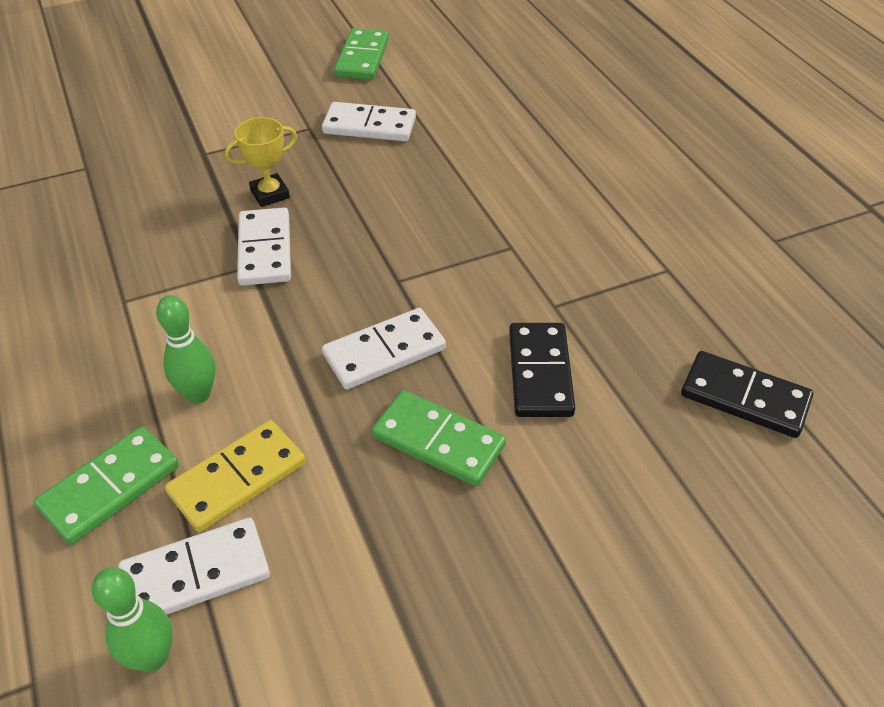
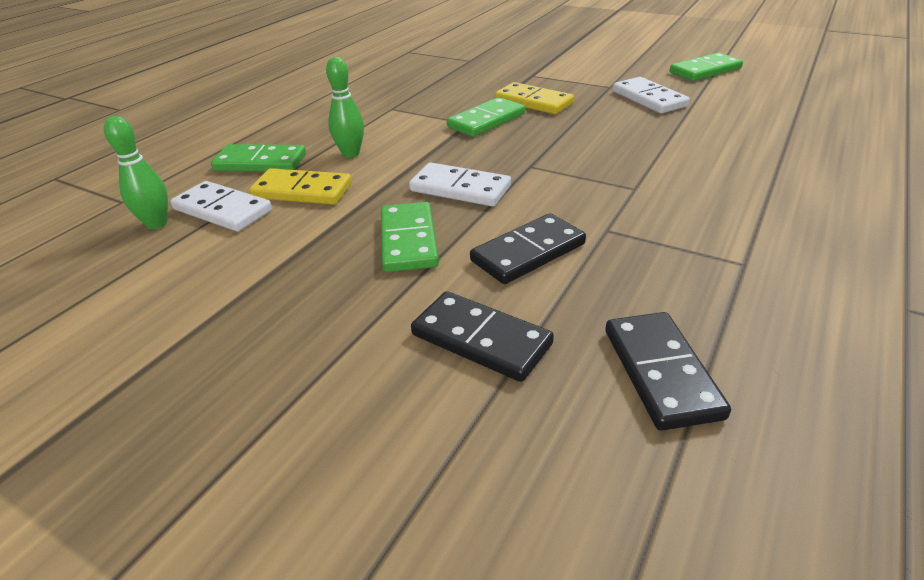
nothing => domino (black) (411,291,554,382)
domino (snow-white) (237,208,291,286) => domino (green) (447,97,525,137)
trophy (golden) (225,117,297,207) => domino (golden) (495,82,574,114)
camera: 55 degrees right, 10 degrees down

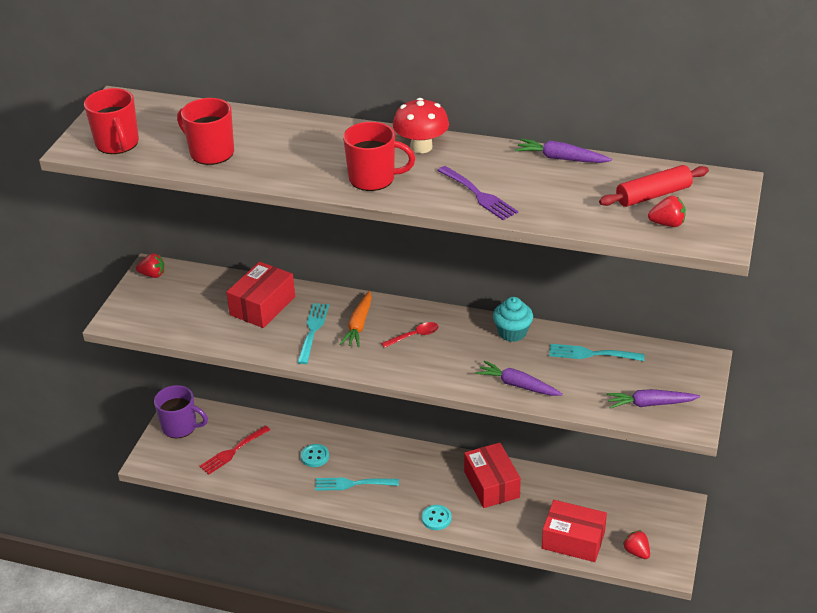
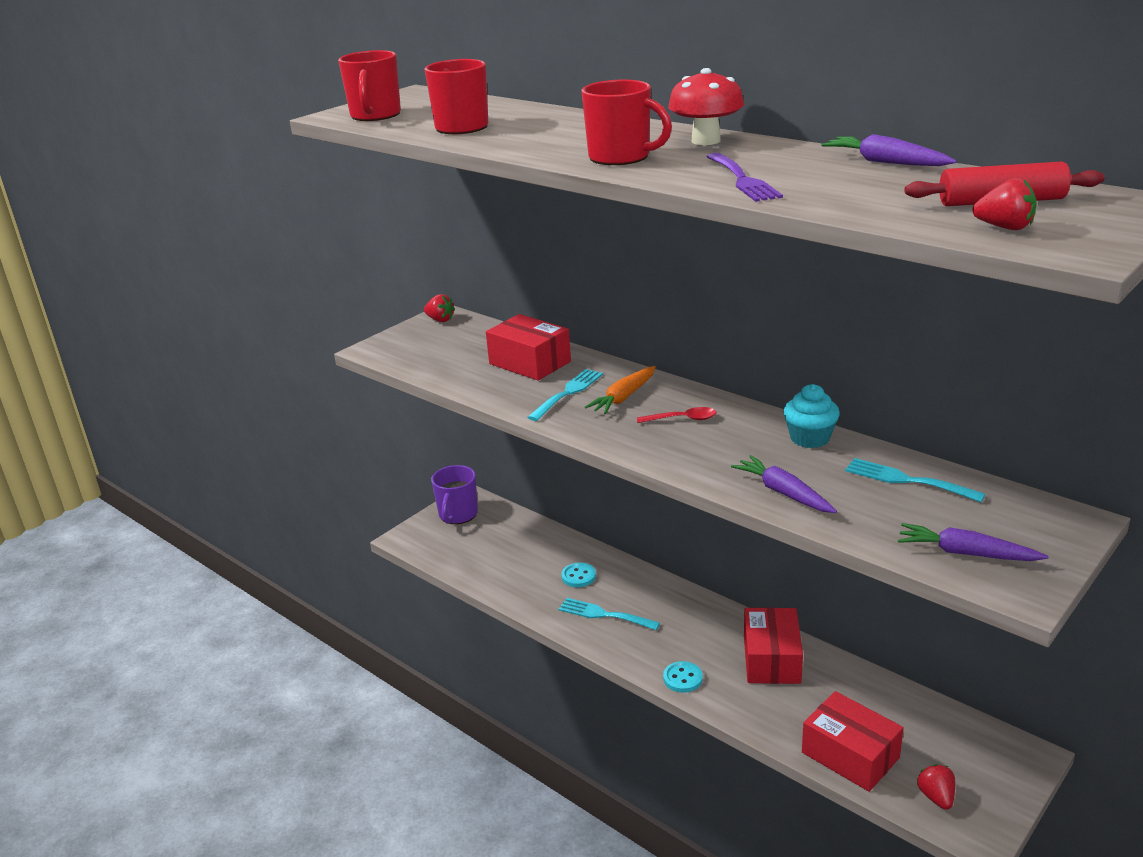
mug (violet) (154,385,208,438) => mug (violet) (431,465,478,524), 60 degrees clockwise
package (scarlet) (226,262,295,328) => package (scarlet) (486,314,571,381), 75 degrees clockwise
table fork (scarlet) (199,426,270,475) => nothing
camera: 25 degrees right, 10 degrees down

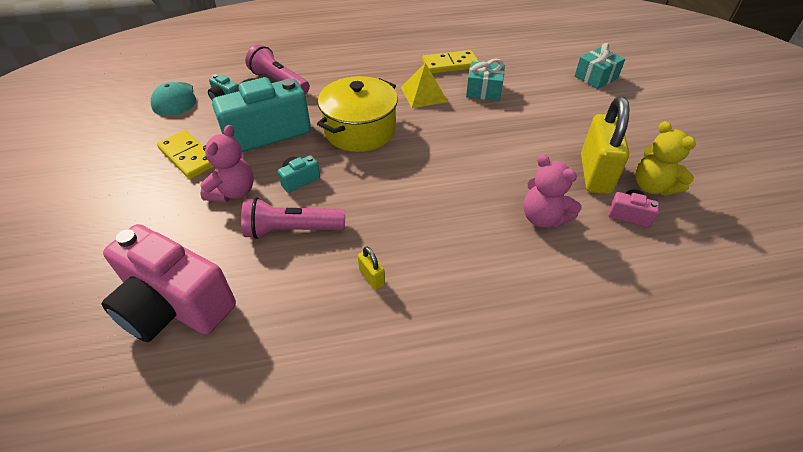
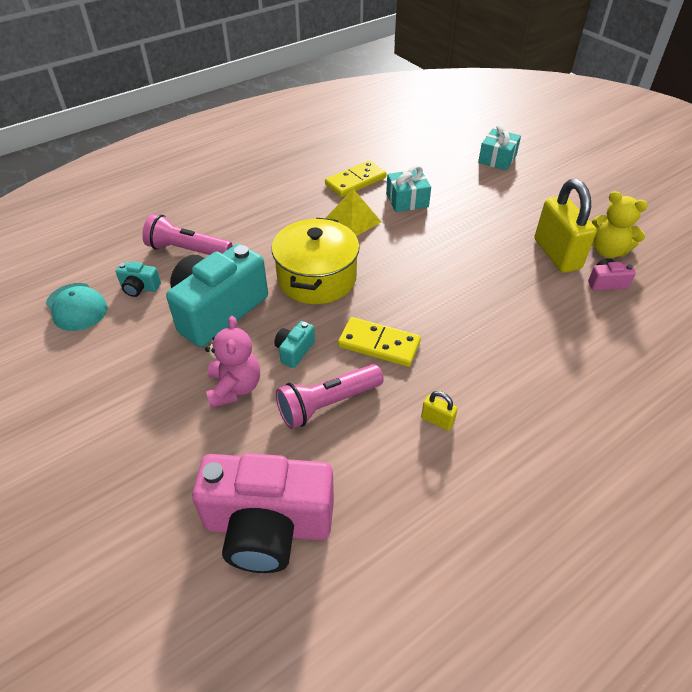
domino (golden) (157,130,215,179) => domino (golden) (338,317,421,367), relocated
stuffed bear (pink) (523,154,581,228) => nothing
camera: 25 degrees left, 0 degrees up

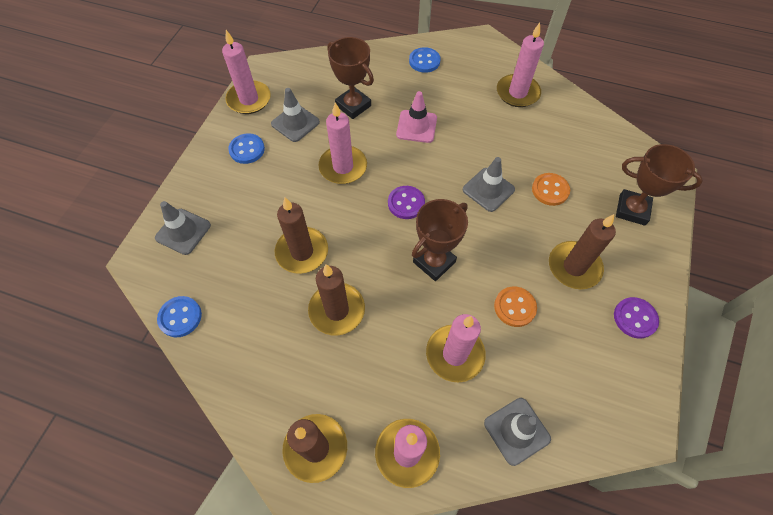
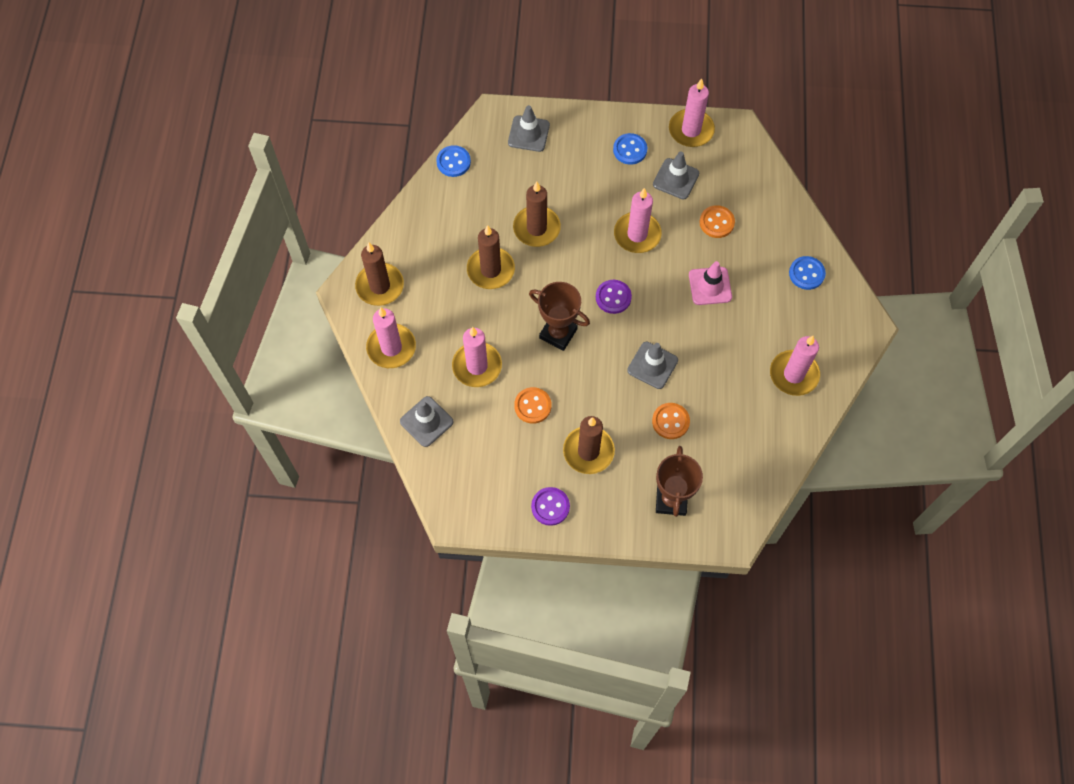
trophy (brown) (327,37,374,119) => sewing button (orange) (700,205,735,238)
camera: 75 degrees right, 5 degrees up

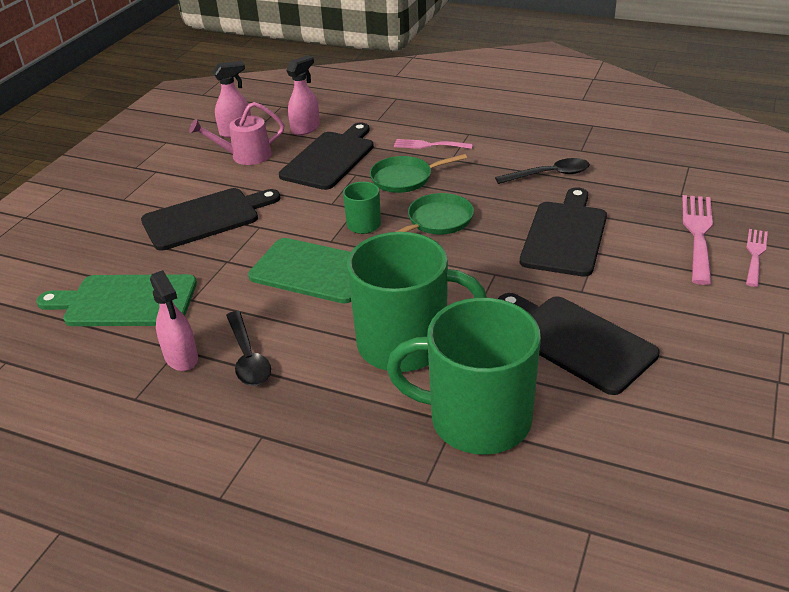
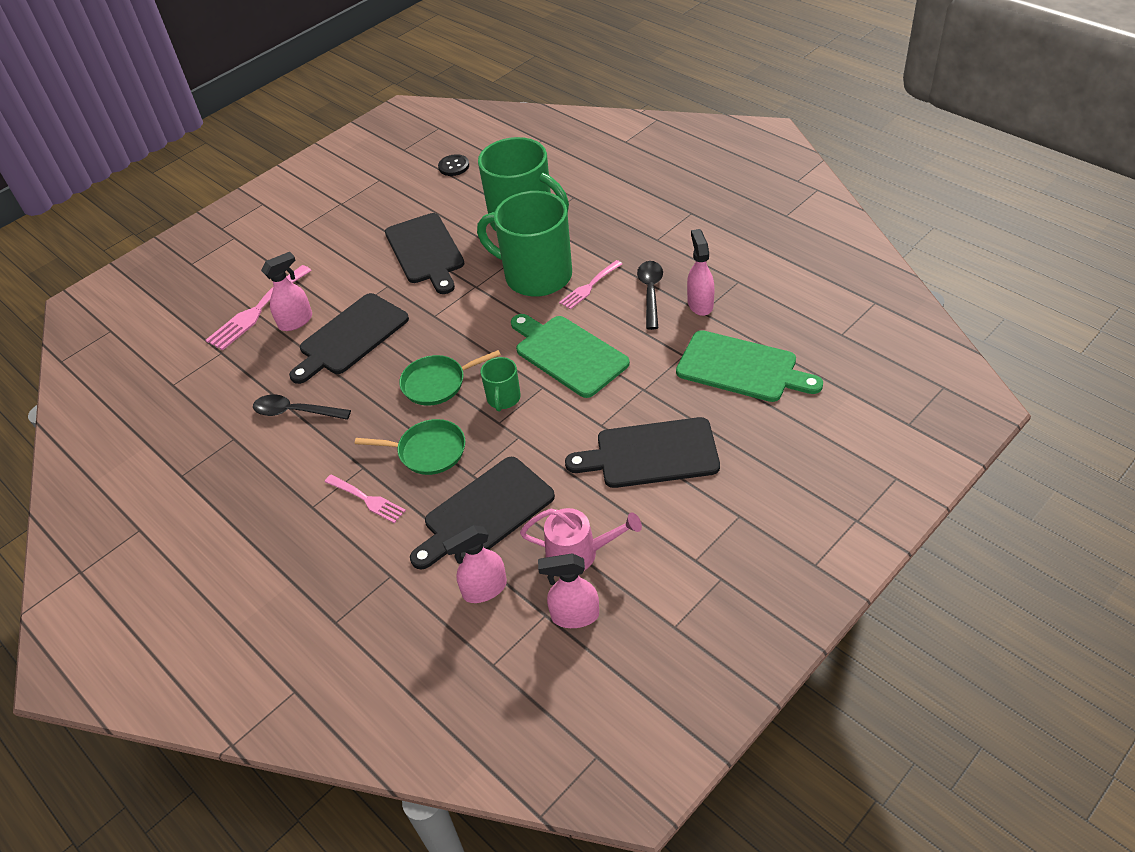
nothing => spray bottle (pink) (261,252,312,331)
nothing => sewing button (black) (438,154,469,176)
table fork (pink) (746,229,768,287) => table fork (pink) (559,260,622,310), relocated
camera: 155 degrees left, 10 degrees up

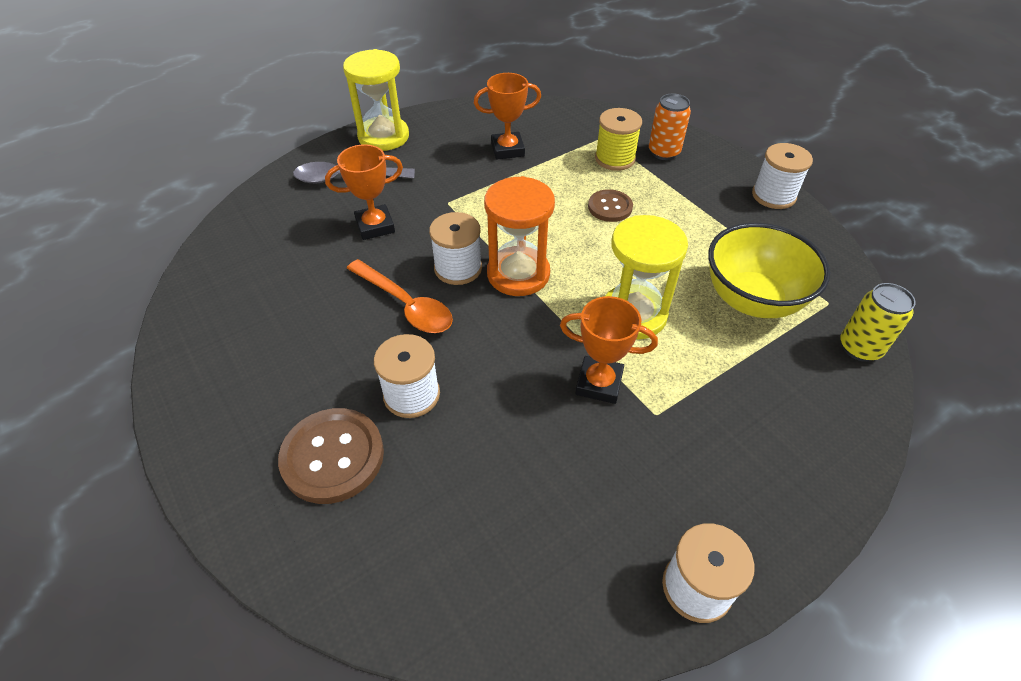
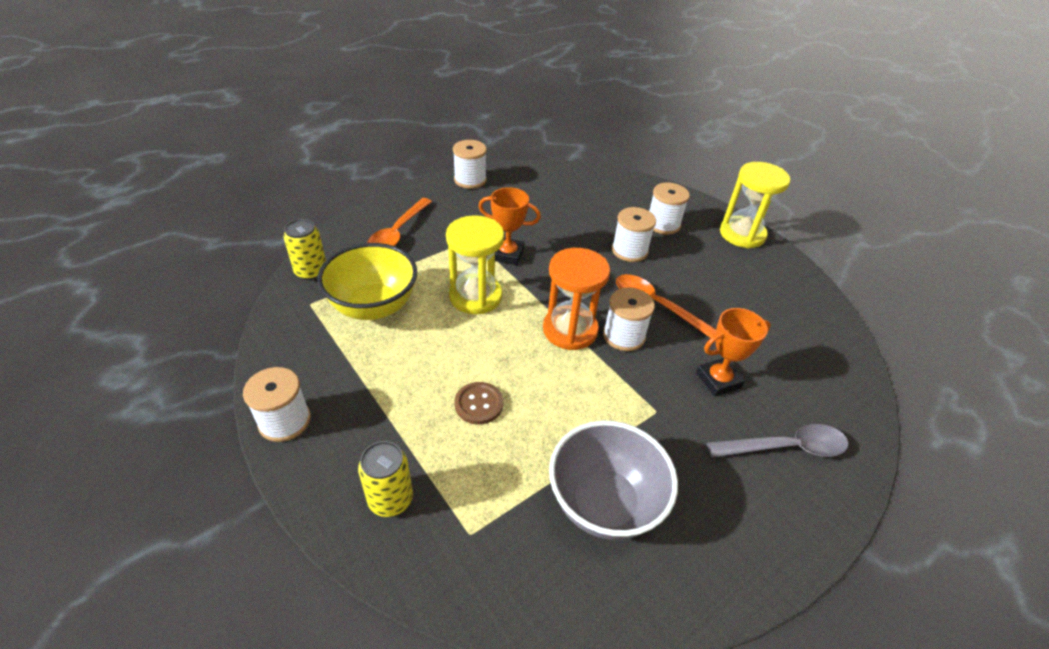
soda can (orange) (649,94,691,160) => soda can (golden) (358,441,413,517)
nothing => tablespoon (orange) (367,198,432,246)
trophy (orange) (474,73,541,159) => deep dish (gray) (549,421,678,540)
sewing button (brown) (278,408,384,504) => spool (snow-white) (650,183,690,235)
hourglass (golden) (343,49,409,151) => hourglass (golden) (720,162,791,248), relocated
spool (golden) (595,108,642,171) => nothing
camera: 175 degrees right, 5 degrees down

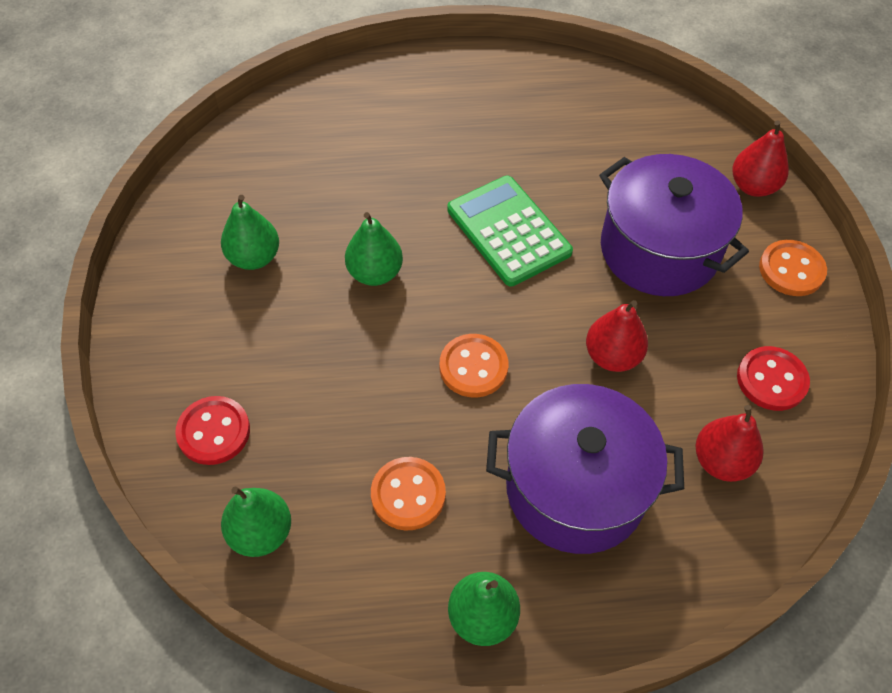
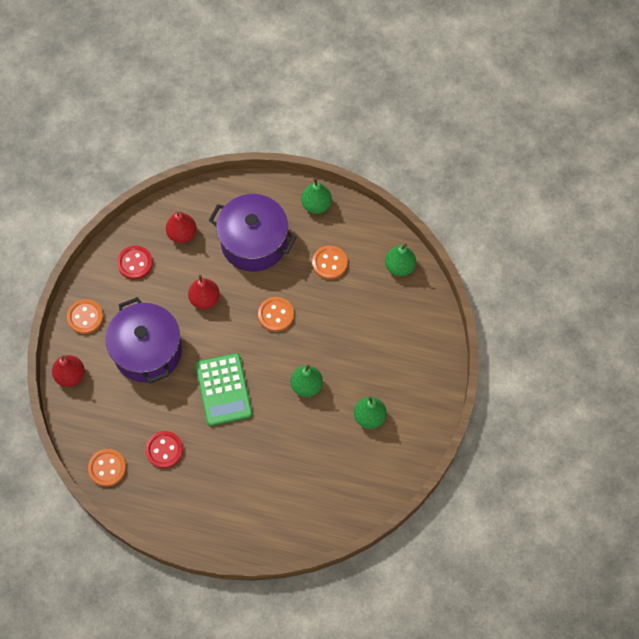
nothing => sewing button (orange) (88,449,126,487)
sewing button (scarlet) (175,396,250,465) => sewing button (scarlet) (145,431,183,468), relocated
camera: 160 degrees left, 10 degrees up

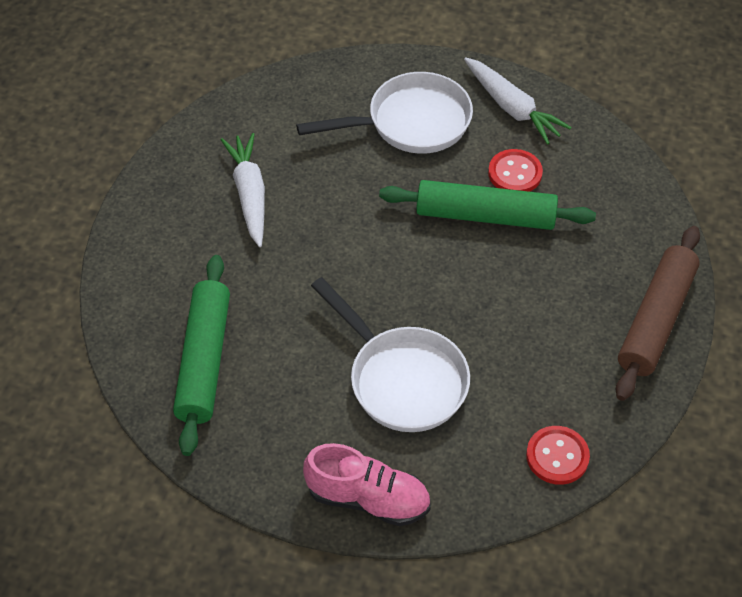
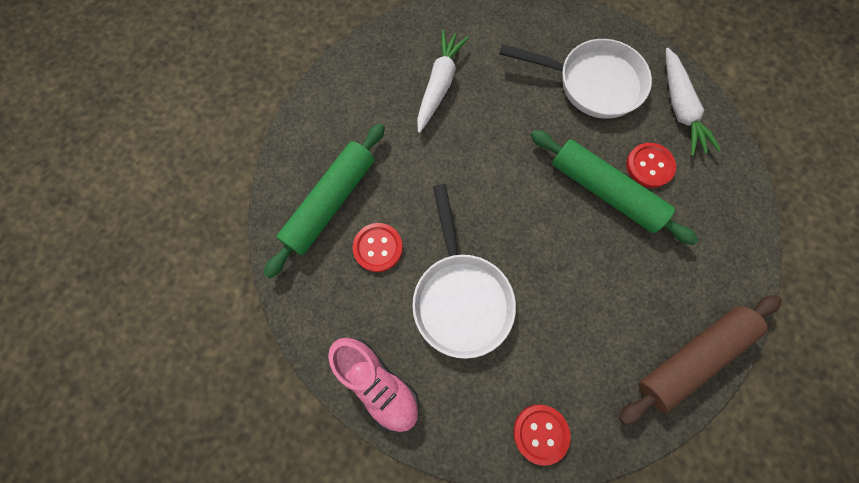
nothing => sewing button (scarlet) (353,223,403,272)
camera: 30 degrees right, 20 degrees up

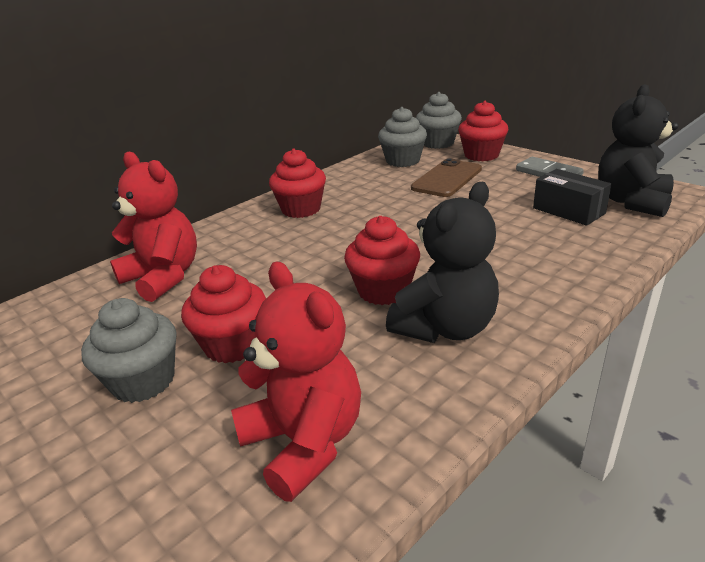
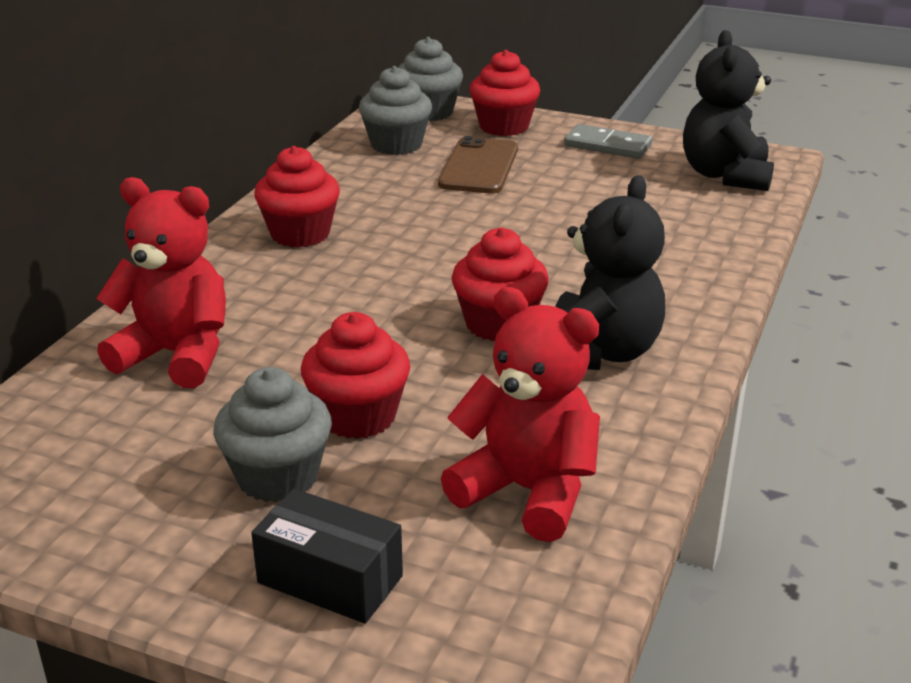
package (black) (533,169,612,226) => package (black) (251,488,403,624), relocated
camera: 25 degrees left, 0 degrees up

